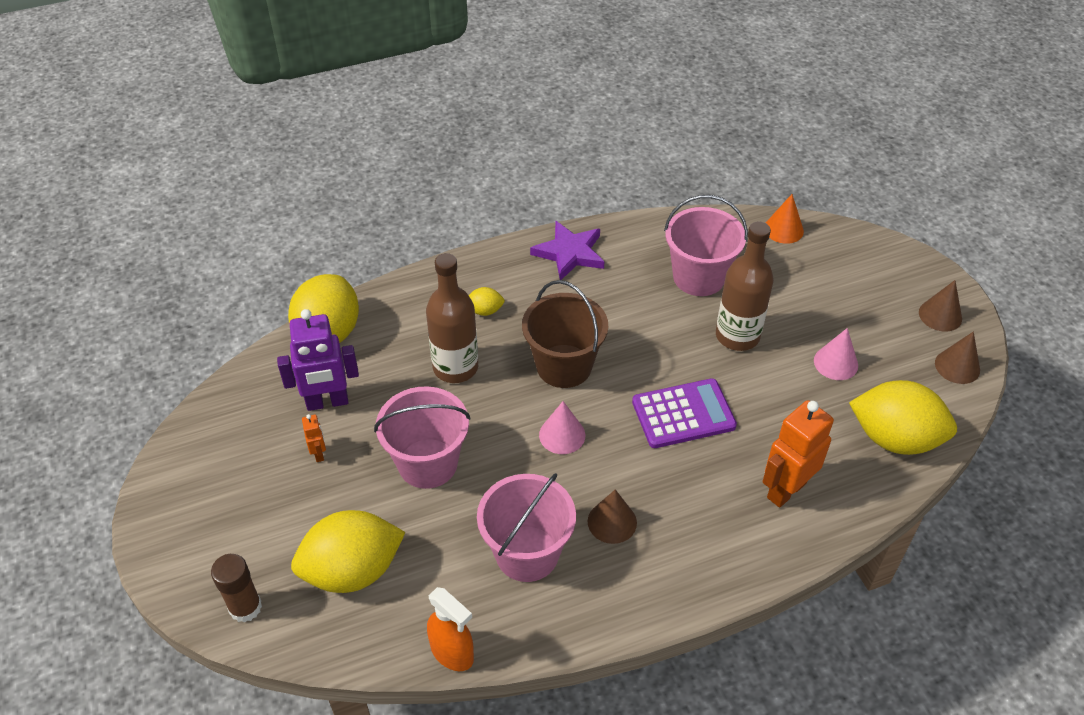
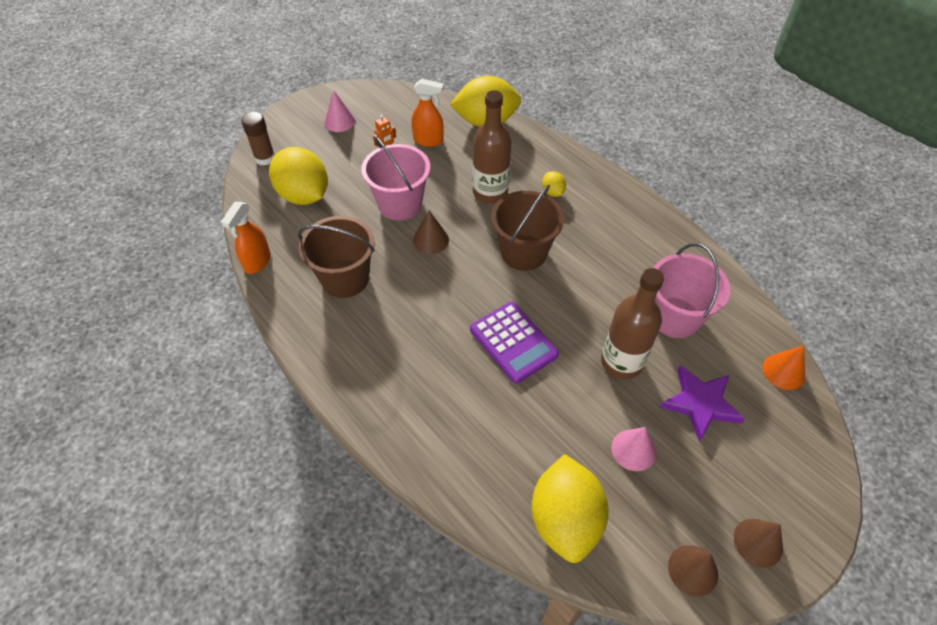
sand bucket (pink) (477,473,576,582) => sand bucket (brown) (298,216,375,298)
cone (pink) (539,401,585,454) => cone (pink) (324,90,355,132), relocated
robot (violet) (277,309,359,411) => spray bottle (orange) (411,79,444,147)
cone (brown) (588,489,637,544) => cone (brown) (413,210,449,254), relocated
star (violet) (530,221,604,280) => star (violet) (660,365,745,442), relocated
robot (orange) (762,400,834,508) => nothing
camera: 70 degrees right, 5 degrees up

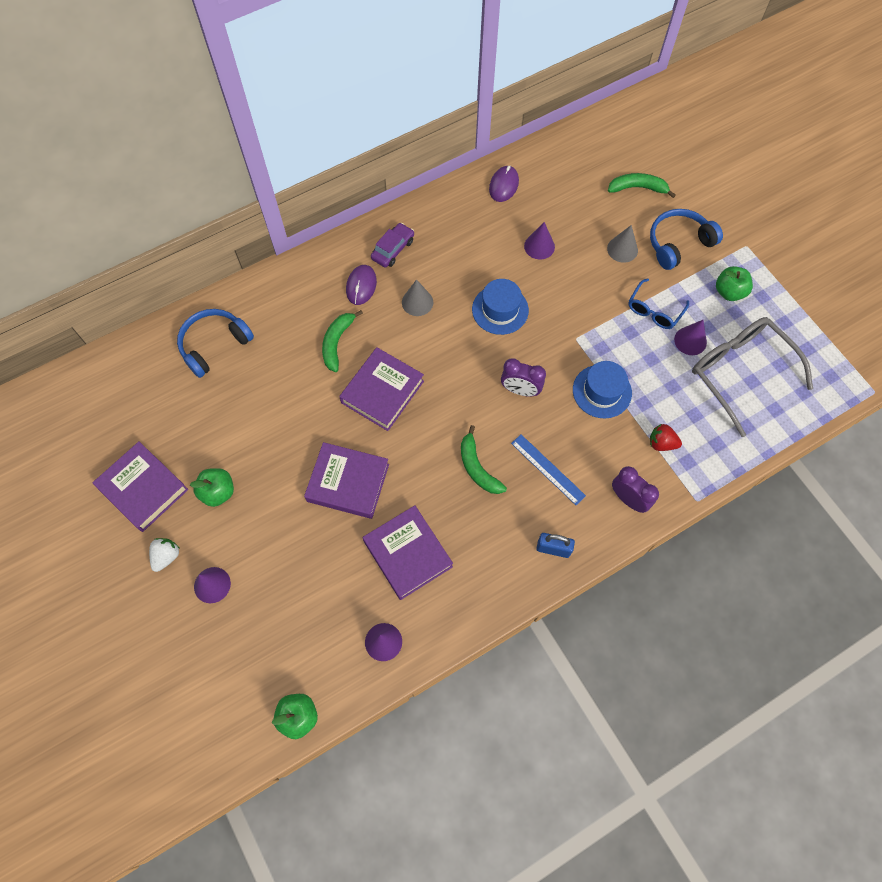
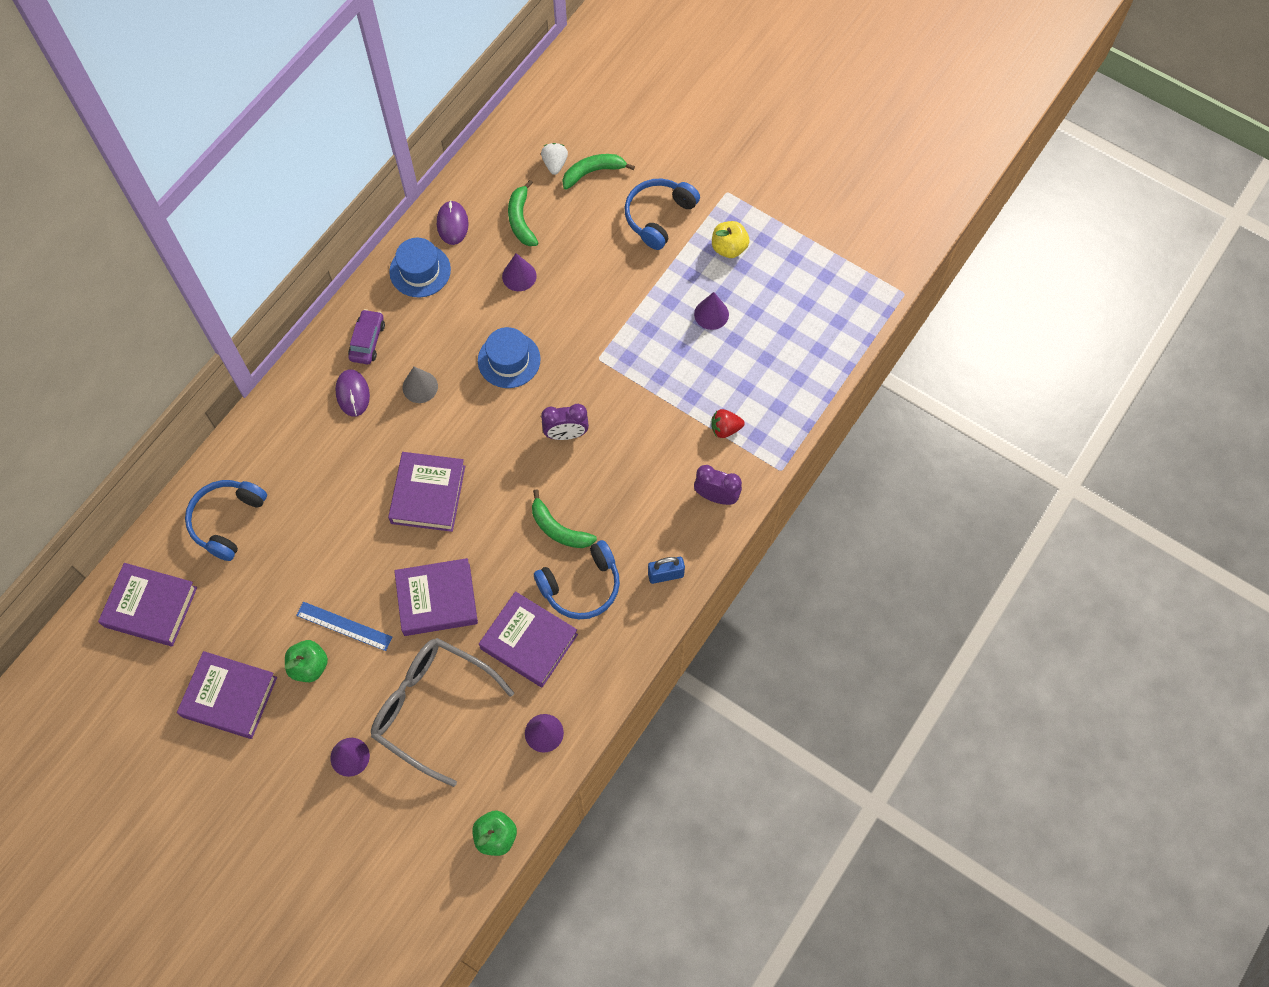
nothing => book (violet) (98,563,197,646)
ruler (cobalt) (511,434,586,505) => ruler (cobalt) (296,602,392,651), relocated
eyeglasses (gray) (692,317,813,437) => eyeglasses (gray) (371,638,514,787), relocated
tall hat (cobalt) (573,361,632,418) => tall hat (cobalt) (389,238,451,297), relocated
toy banana (green) (322,310,363,372) => toy banana (green) (508,180,538,246), relocated
nothing => headphones (cobalt) (534,540,620,619)
strawberry (snow-white) (149,538,179,572) => strawberry (snow-white) (541,143,568,175), relocated
apple (green) (716,266,753,301) => apple (golden) (712,221,749,258)
cone (gray) (607,225,638,263) => nothing
eyeglasses (cobalt) (628,278,689,329) => nothing
camera: 25 degrees left, 0 degrees up

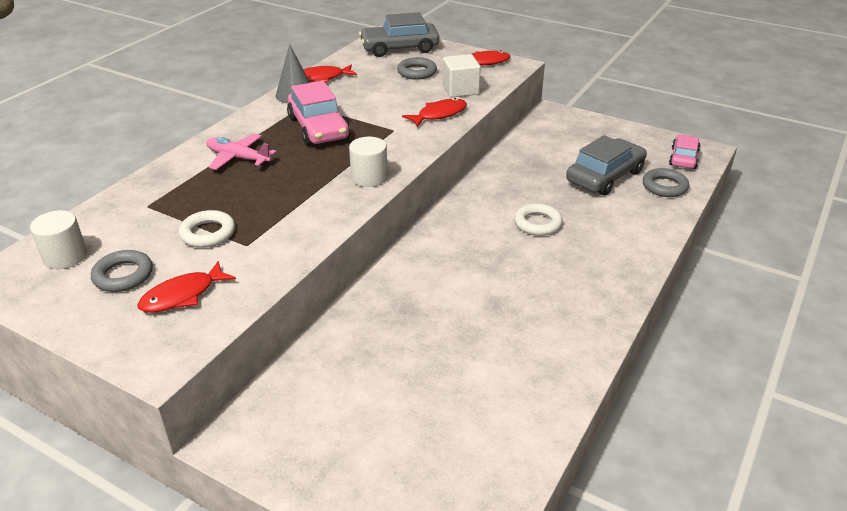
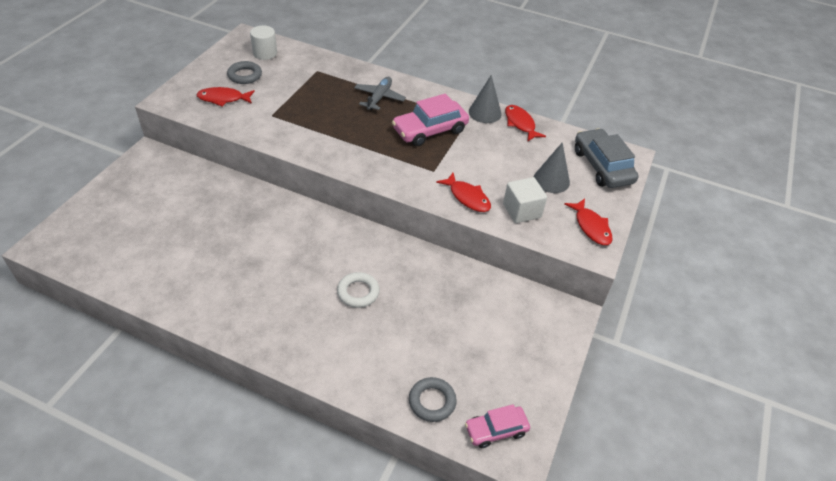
toy fish (scarlet) (137,261,236,313) => toy fish (scarlet) (197,87,255,106), 45 degrees counterclockwise
aeroplane (pink) (206,134,277,170) => aeroplane (gray) (354,77,406,110)
automobile (pink) (669,134,700,169) => automobile (pink) (465,404,530,448), 150 degrees clockwise
torus (gray) (397,57,437,80) => cone (gray) (534,142,570,193)
torus (snow-white) (179,210,235,248) => nothing
solid cylinder (snow-white) (349,137,388,187) => nothing
automobile (gray) (566,135,647,196) => nothing
camera: 80 degrees right, 10 degrees up

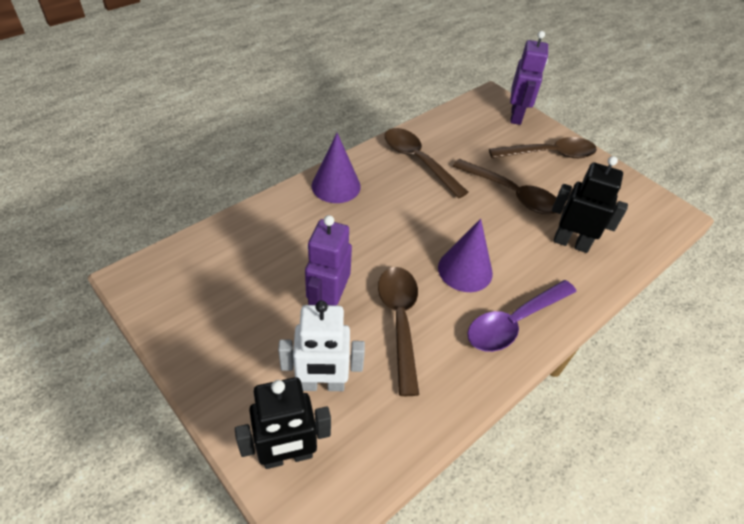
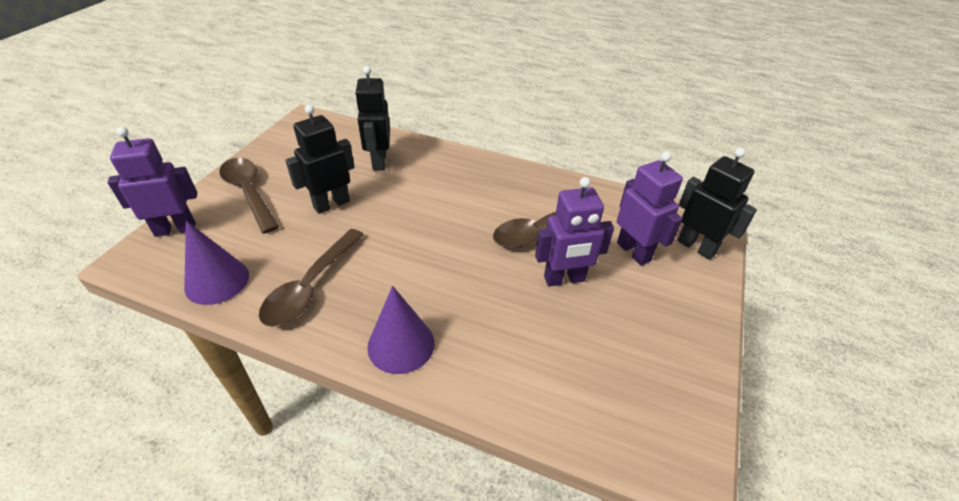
cone (violet) (438,219,493,292) => cone (violet) (184,221,249,305), relocated
tablespoon (brown) (453,159,556,214) => robot (black) (285,105,355,214)
robot (snow-white) (278,300,365,391) => robot (violet) (617,152,683,265)
tablespoon (violet) (467,280,577,352) => nothing
camera: 115 degrees left, 5 degrees down

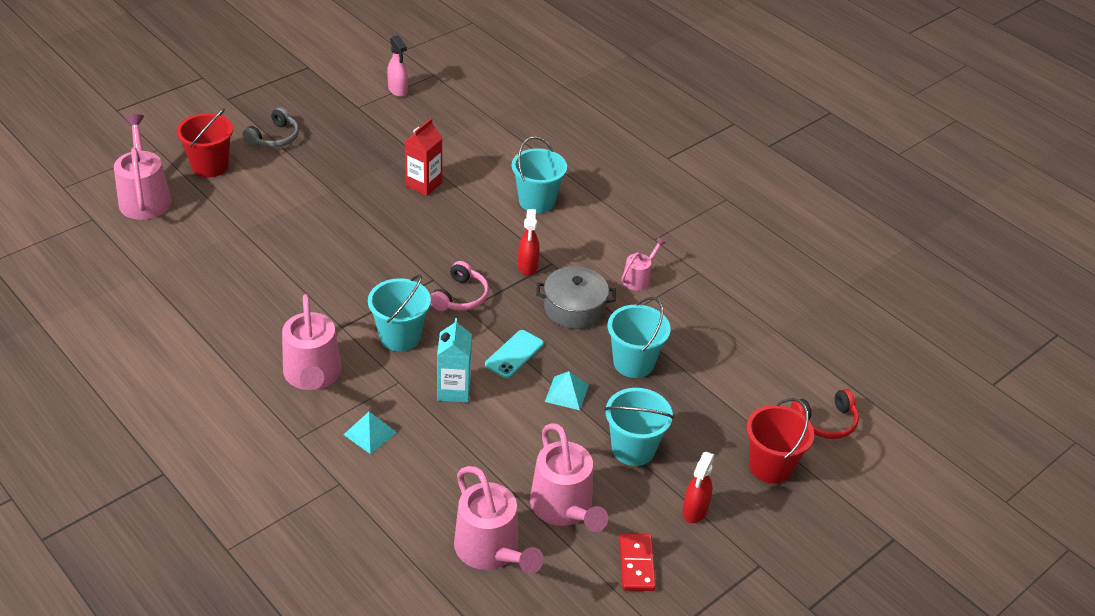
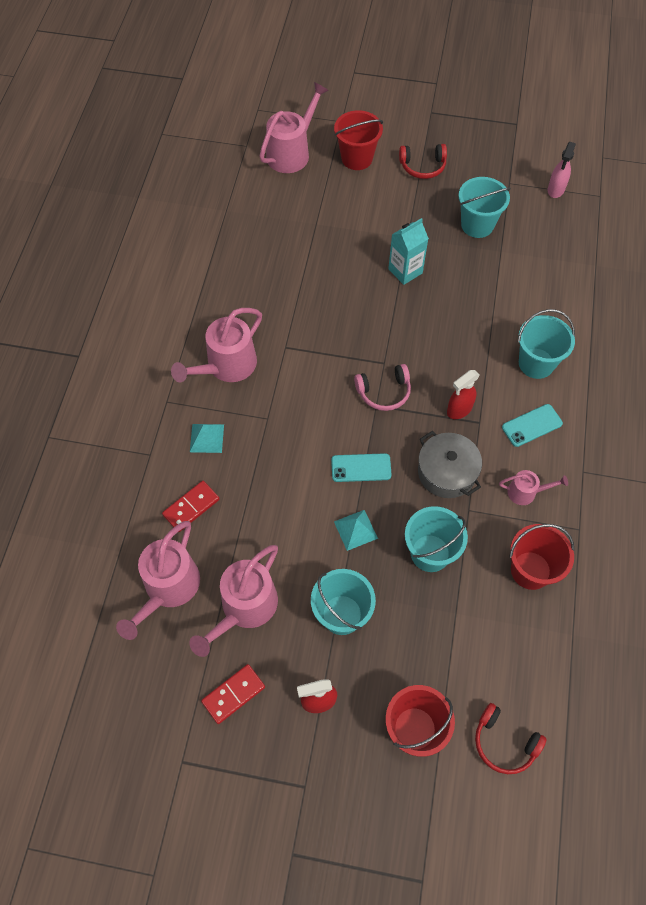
nothing => domino (scarlet) (162,481,219,532)
milk carton (turquoise) (437,318,472,403) => milk carton (turquoise) (388,218,429,285), relocated
headphones (gray) (242,107,299,147) => headphones (scarlet) (399,144,447,179)
sand bucket (turquoise) (368,275,431,351) => sand bucket (turquoise) (459,177,511,238), relocated
nothing => phone (turquoise) (502,404,563,447)
nothing => sand bucket (scarlet) (509,524,574,590)
milk carton (scarlet) (405,118,442,196) => nothing
camera: 55 degrees right, 20 degrees up

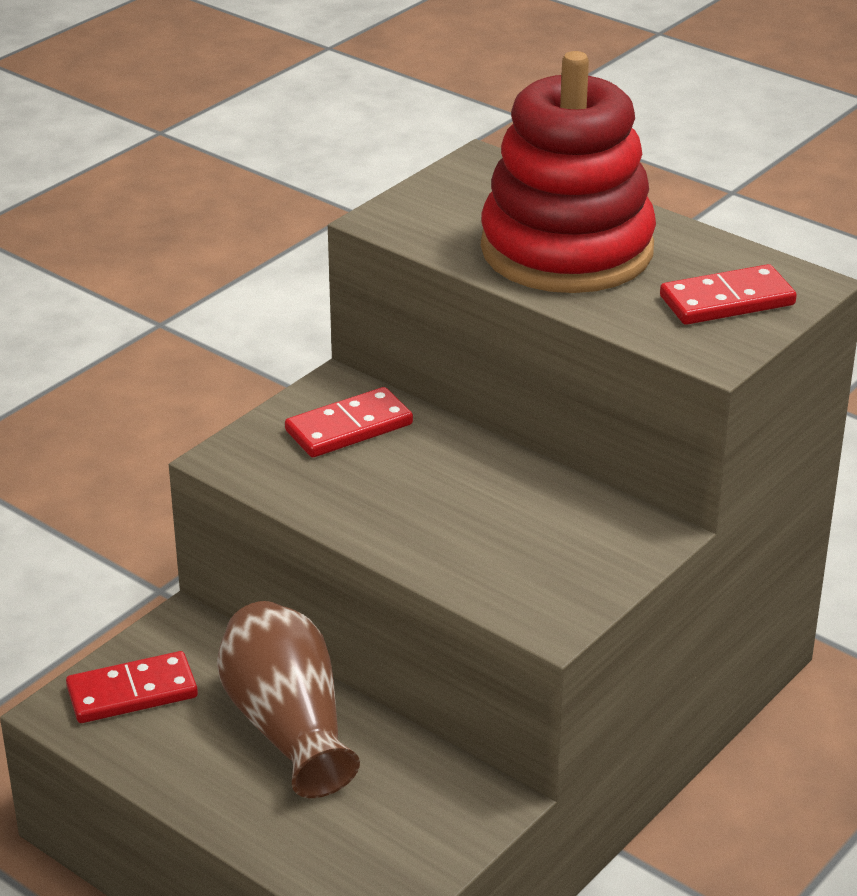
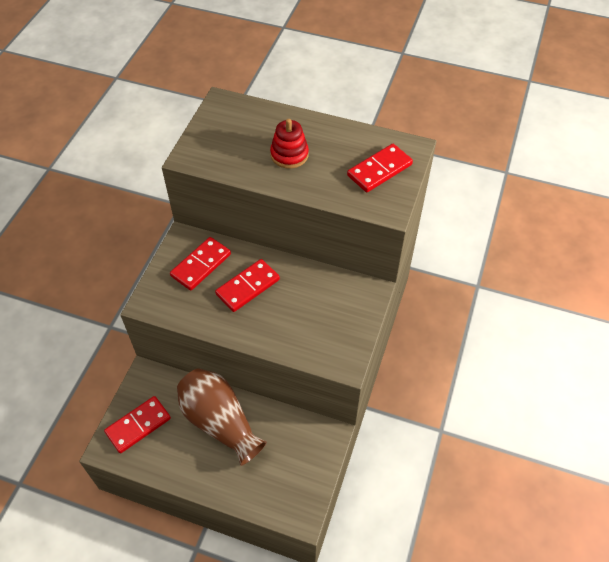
nothing => domino (scarlet) (215,259,280,312)
ring stacker (scarlet) (481,51,656,293) => ring stacker (scarlet) (270,119,309,169), x0.43
camera: 20 degrees left, 20 degrees up

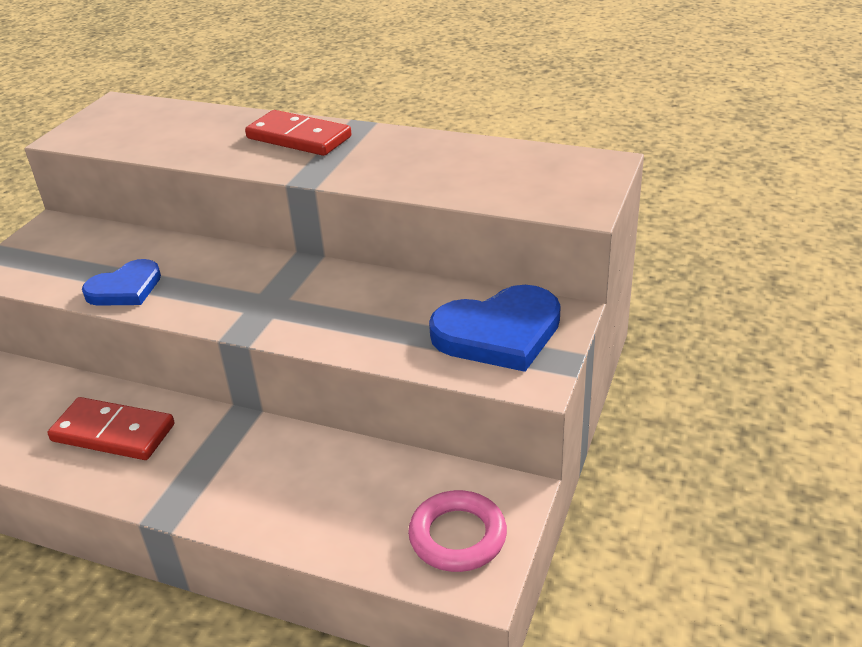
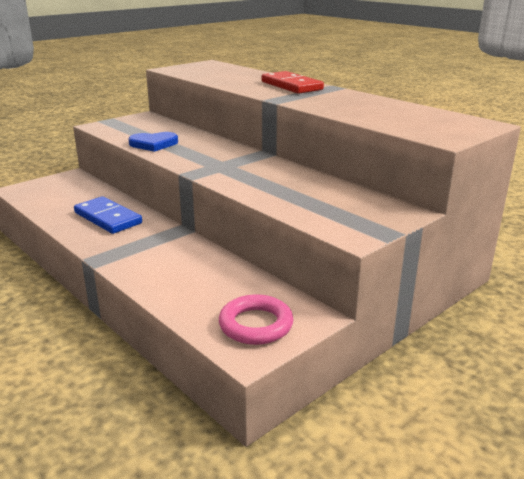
domino (scarlet) (48,397,175,460) => domino (cobalt) (74,196,142,234)
heart shape (cobalt) (429,285,561,372) => nothing
camera: 25 degrees right, 10 degrees down

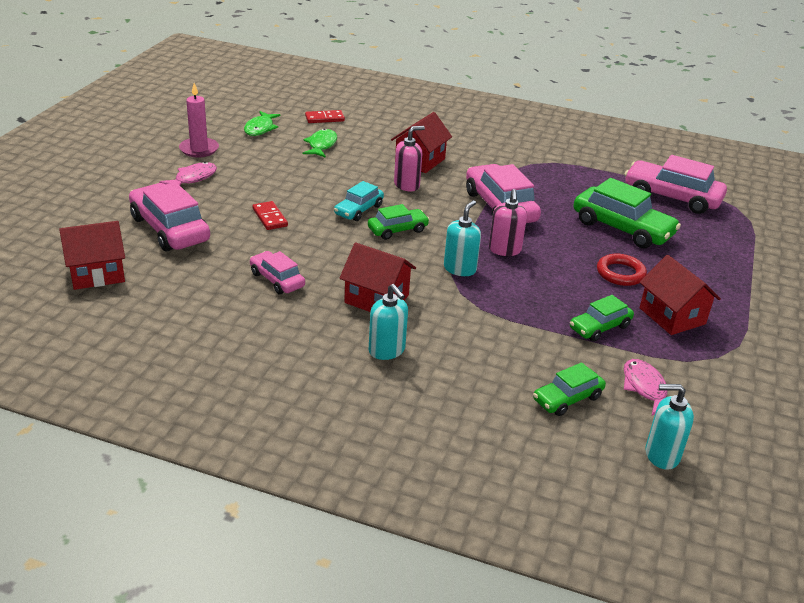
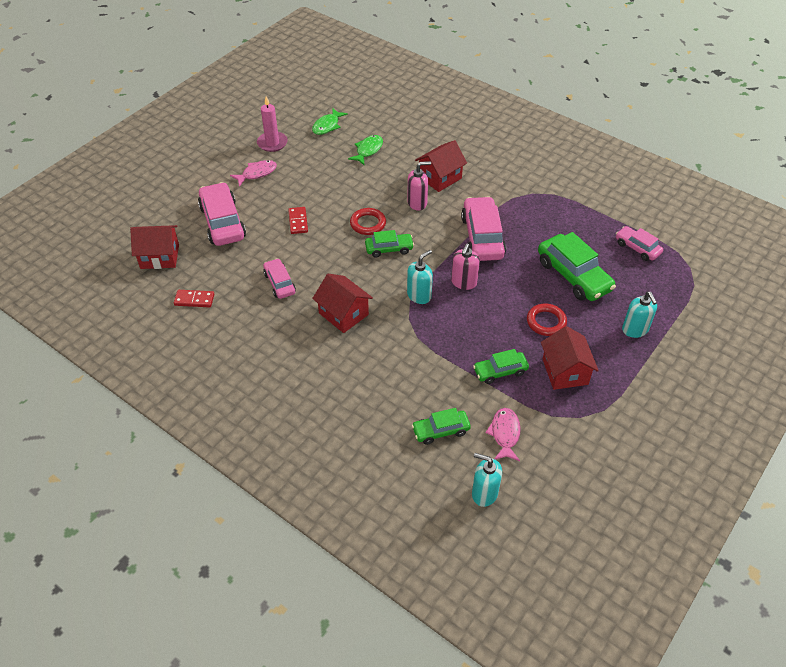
domino (scarlet) (305,110,345,123) => domino (scarlet) (174,290,214,307), relocated
automobile (turquoise) (334,181,384,221) => torus (scarlet) (350,208,386,235)
automobile (pink) (625,155,727,214) => automobile (pink) (616,226,663,261), x0.57
soap dispenser (turquoise) (369,284,408,360) => soap dispenser (turquoise) (622,292,657,338), relocated
camera: 20 degrees right, 15 degrees up

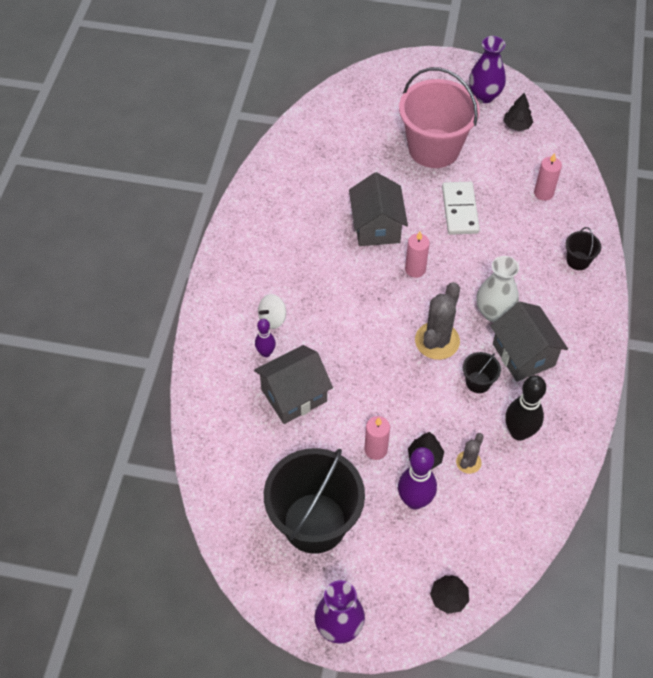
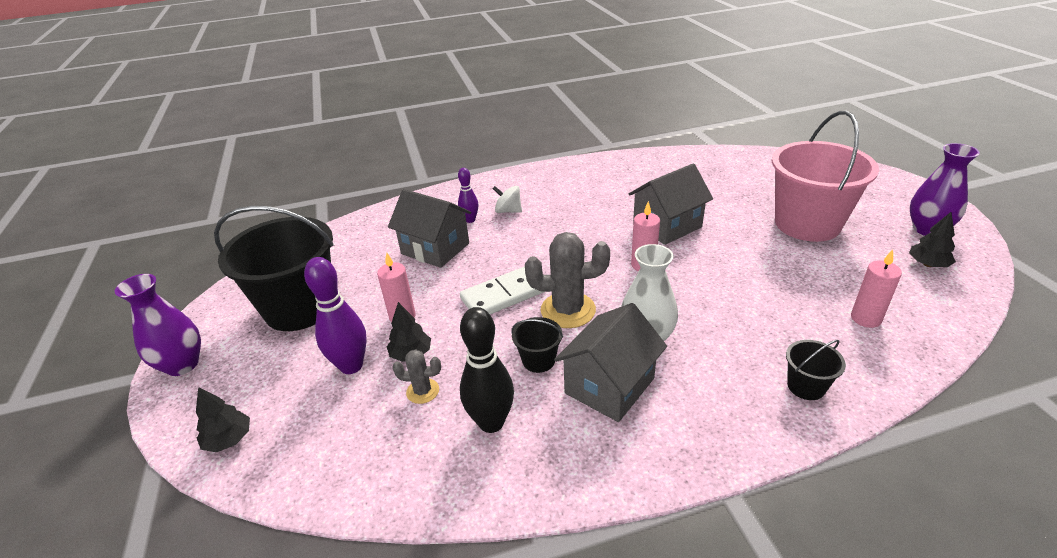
domino (snow-white) (442,182,480,235) => domino (snow-white) (460,266,544,314), relocated
camera: 65 degrees right, 20 degrees down

